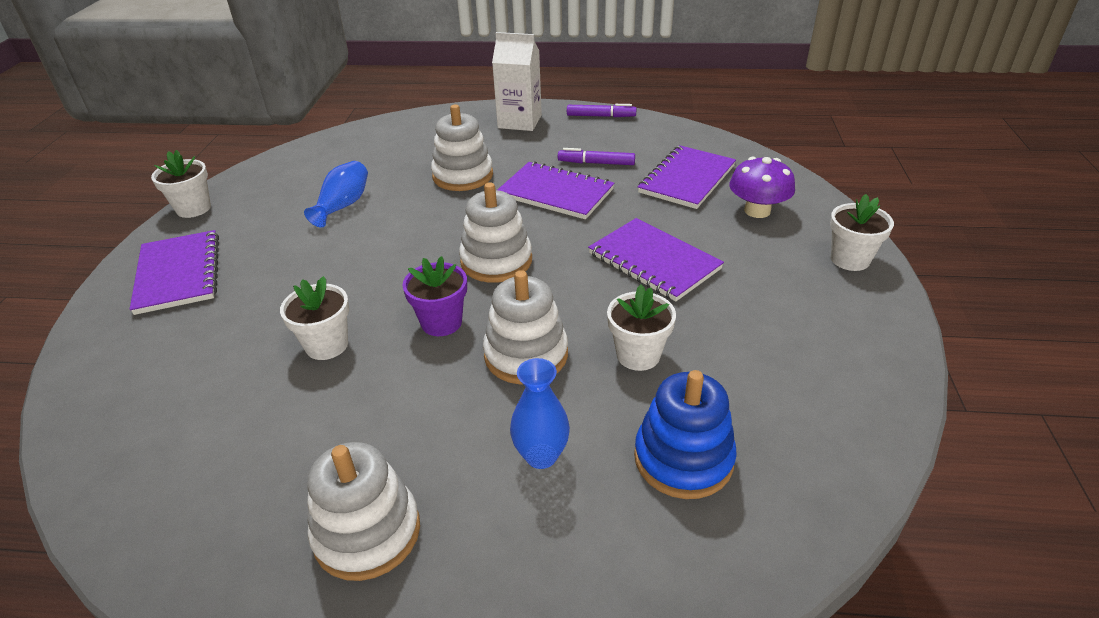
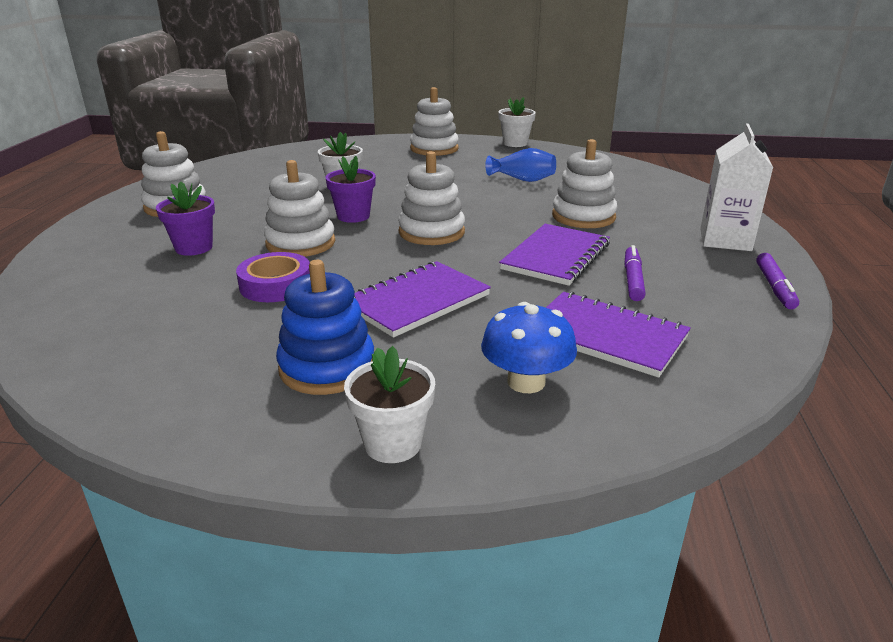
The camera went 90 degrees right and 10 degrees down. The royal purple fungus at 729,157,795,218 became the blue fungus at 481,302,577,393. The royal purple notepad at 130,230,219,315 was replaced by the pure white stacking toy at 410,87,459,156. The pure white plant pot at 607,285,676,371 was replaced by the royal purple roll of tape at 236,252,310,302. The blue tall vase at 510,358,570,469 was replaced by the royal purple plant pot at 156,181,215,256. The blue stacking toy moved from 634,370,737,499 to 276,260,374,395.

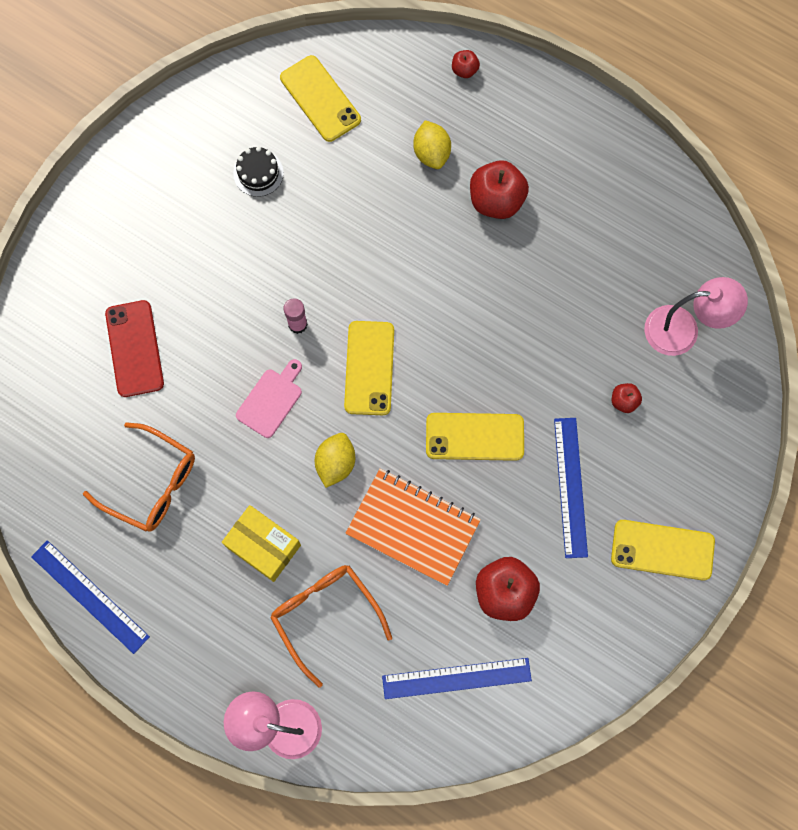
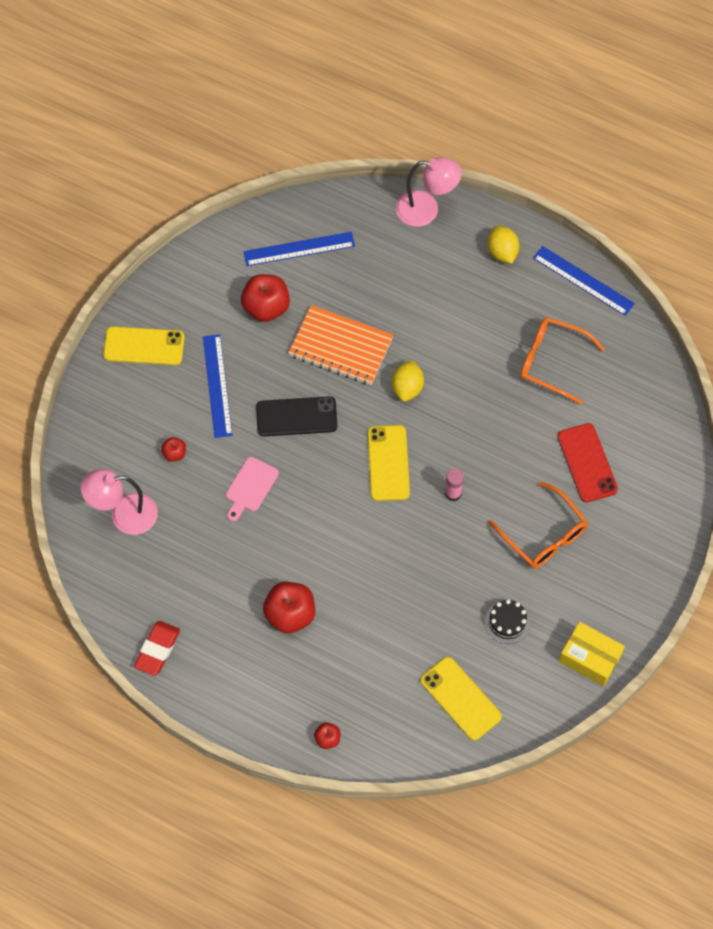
The camera went 175 degrees right and 10 degrees down. The yellow toy lemon moved from 413,120,451,169 to 487,226,519,264. The pink bread board moved from 236,359,302,438 to 226,457,279,521. The yellow phone at 426,413,524,461 became the black phone at 256,396,338,436. The yellow box moved from 222,505,301,582 to 559,622,625,686. The orange-coloured glasses moved from 270,565,392,688 to 488,482,588,568. The red eraser at 134,621,180,676 appeared.

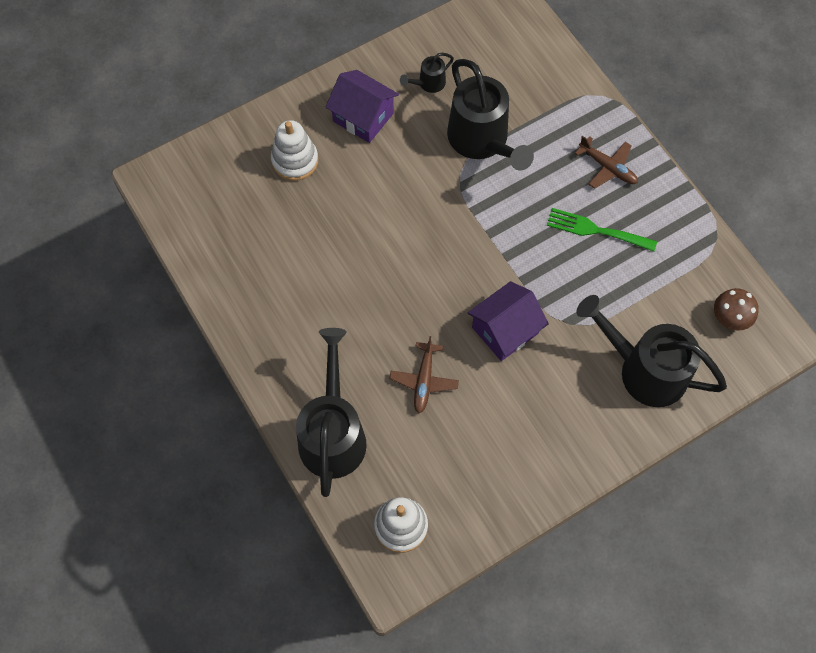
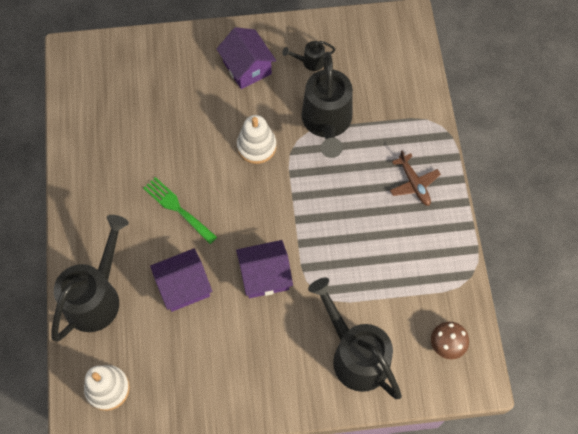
The camera went 25 degrees right and 0 degrees up. The pure white stacking toy moved from 271,120,318,181 to 237,115,276,164. The green fork moved from 547,208,657,252 to 143,177,217,244. The russet toy plane at 389,336,459,413 was replaced by the royal purple cottage at 150,248,212,312.

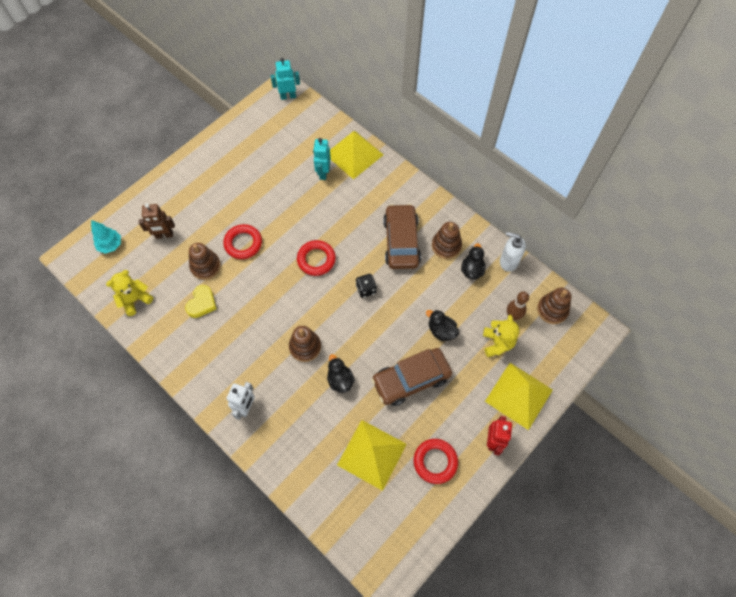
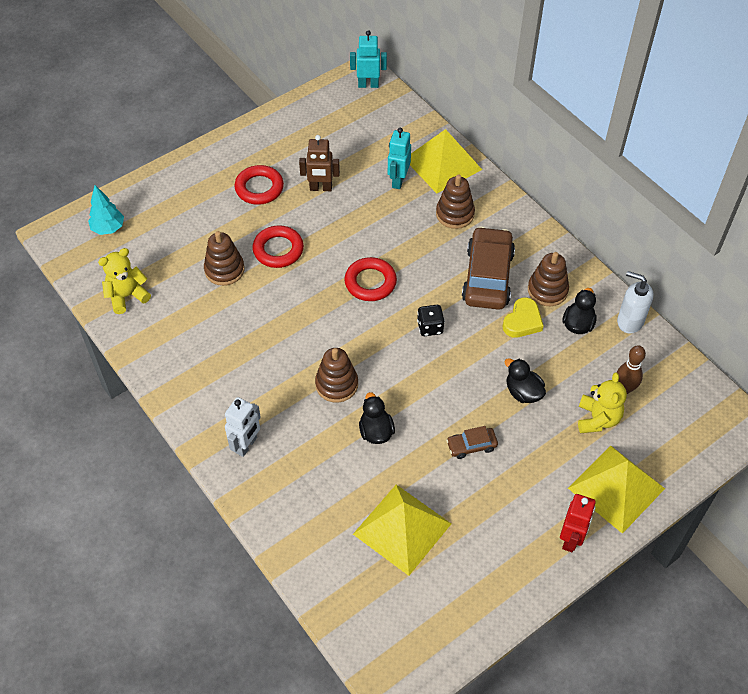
The camera went 10 degrees right and 10 degrees down. The russet toy robot moved from 139,203,175,239 to 299,135,340,191. The yellow heart shape moved from 185,285,217,318 to 503,297,544,338. The russet stacking toy moved from 537,288,571,324 to 436,174,475,229. The russet toy car at 371,348,452,406 changed to 0.47 times the size. The red torus moved from 414,439,458,484 to 234,165,284,205.

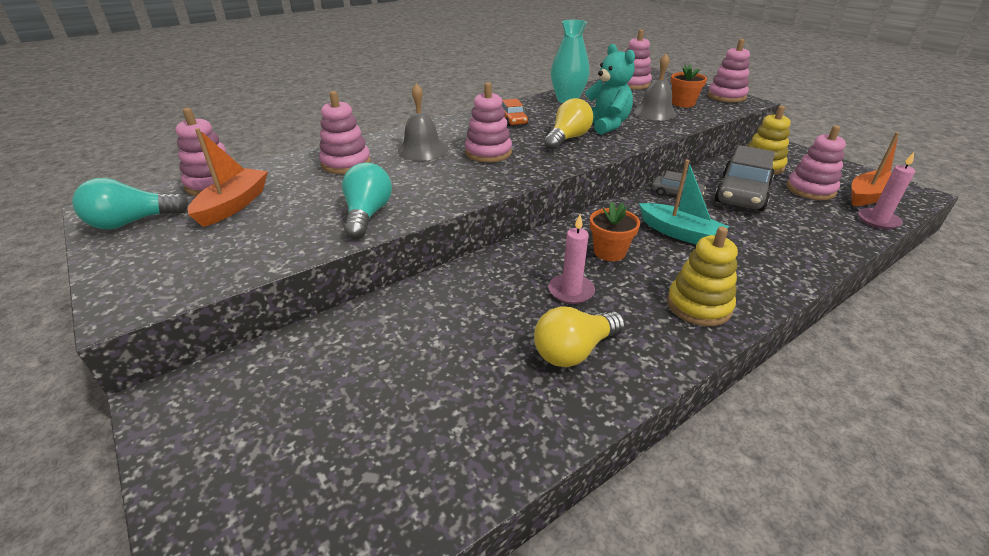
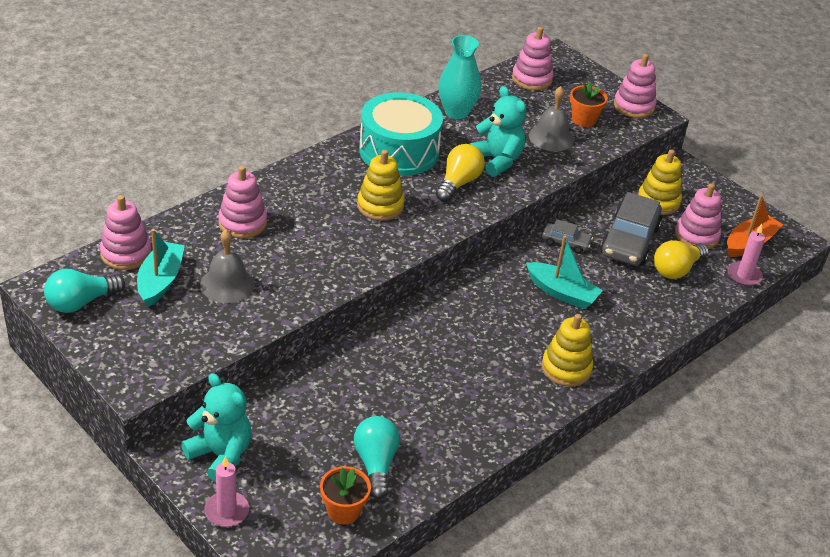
The camera went 10 degrees left and 5 degrees up. The pink stacking toy at 465,82,512,162 became the yellow stacking toy at 357,150,405,221. The gray bell moved from 398,83,447,161 to 200,229,254,303. The orange-coloured toy car at 502,99,528,126 was replaced by the teal drum at 359,92,443,176. The orange-coloured sailboat at 188,128,268,227 became the teal sailboat at 137,229,185,307. The teal bulb moved from 342,162,392,239 to 354,416,400,499. The orange-coloured plant pot moved from 590,202,640,261 to 320,466,371,525. The pink pillar candle moved from 548,215,595,304 to 204,456,249,527. The yellow bulb moved from 534,306,625,367 to 654,240,709,279. The teal teddy at 181,373,252,482 appeared.

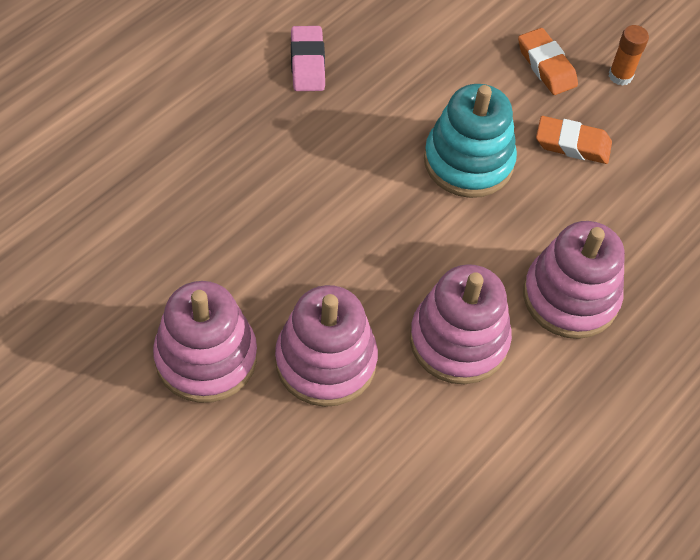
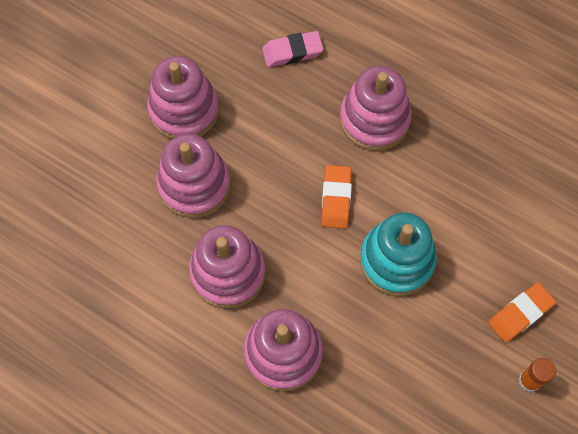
The camera went 85 degrees right and 10 degrees up. The pink eraser moved from 291,26,325,91 to 262,31,323,67. The orange-coloured eraser moved from 536,116,612,164 to 321,165,352,228. The pink stacking toy at 340,66,412,151 appeared.

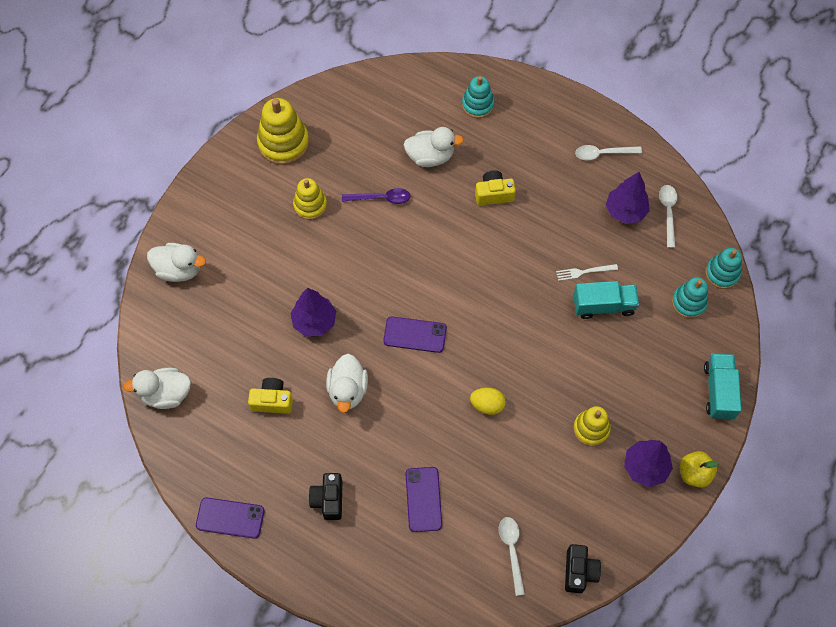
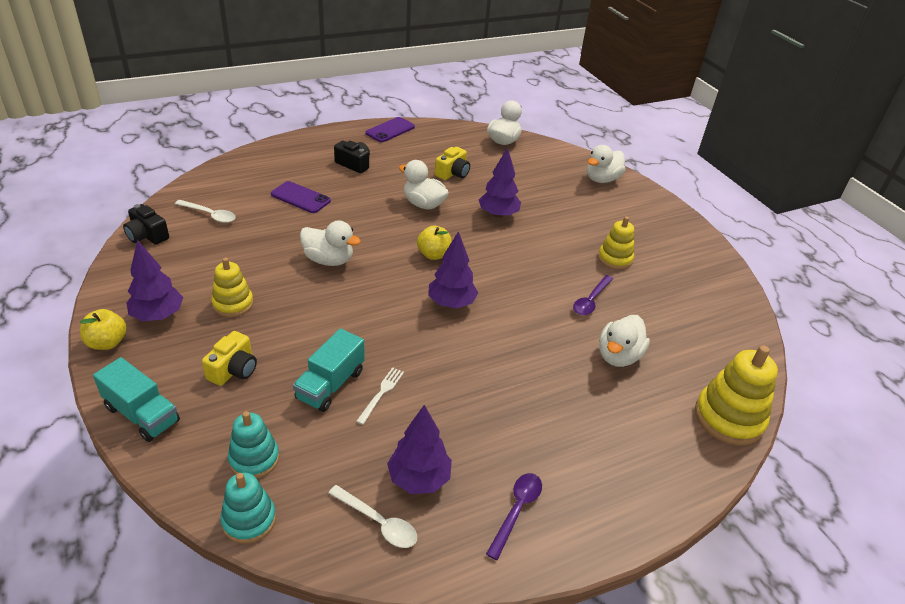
The camera went 120 degrees right and 25 degrees down. The teal stacking toy at 462,76,494,118 disappeared. The yellow stacking toy moved from 257,98,309,165 to 695,345,778,445. The pure white tablespoon at 575,145,642,160 became the royal purple tablespoon at 486,473,542,560. The yellow camera moved from 475,170,516,206 to 202,331,257,386. The royal purple phone at 383,317,447,353 was replaced by the yellow toy apple at 417,226,452,260. The yellow egg at 470,388,506,415 was replaced by the pure white toy duck at 300,221,361,266. The royal purple toy tree at 428,231,478,308 appeared.

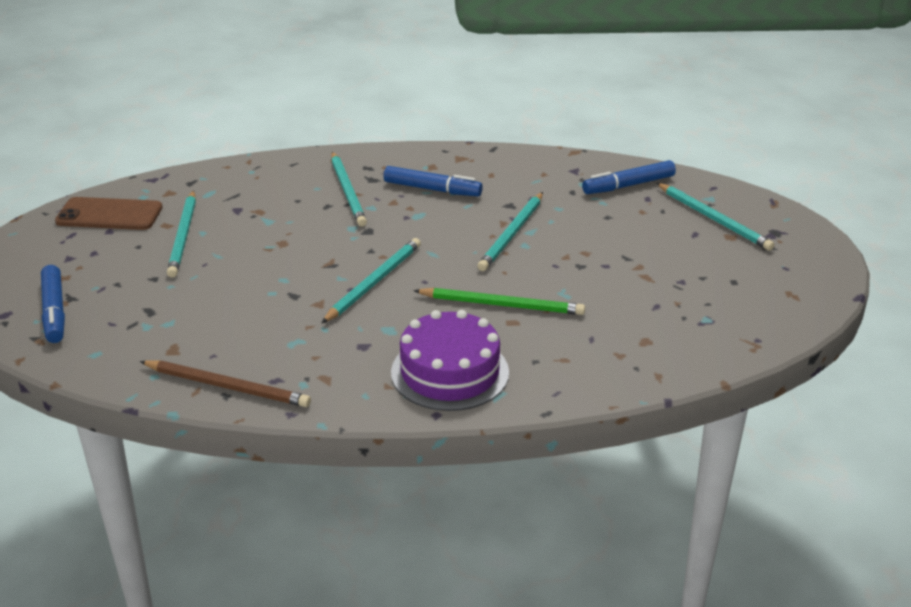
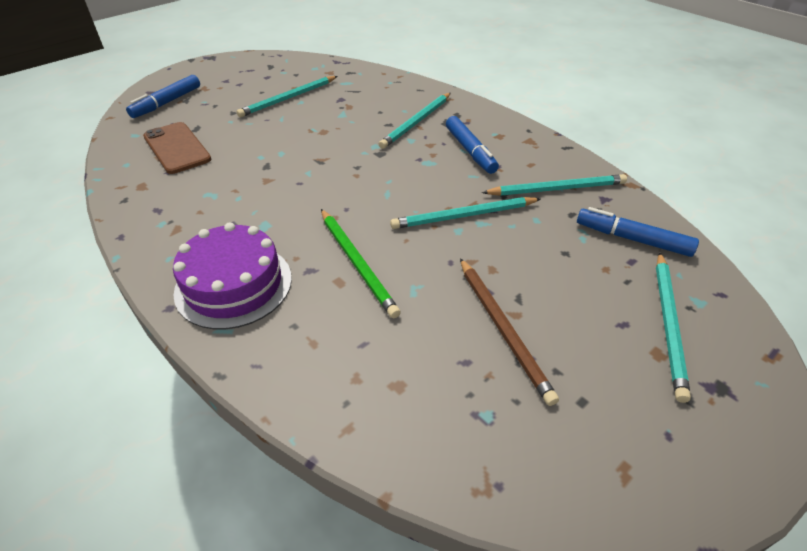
The camera went 50 degrees right and 10 degrees up. The russet phone moved from 55,197,162,230 to 143,122,211,174. The teal wooden pencil moved from 322,238,421,323 to 482,174,627,196. The russet wooden pencil moved from 140,360,311,407 to 460,258,559,406.

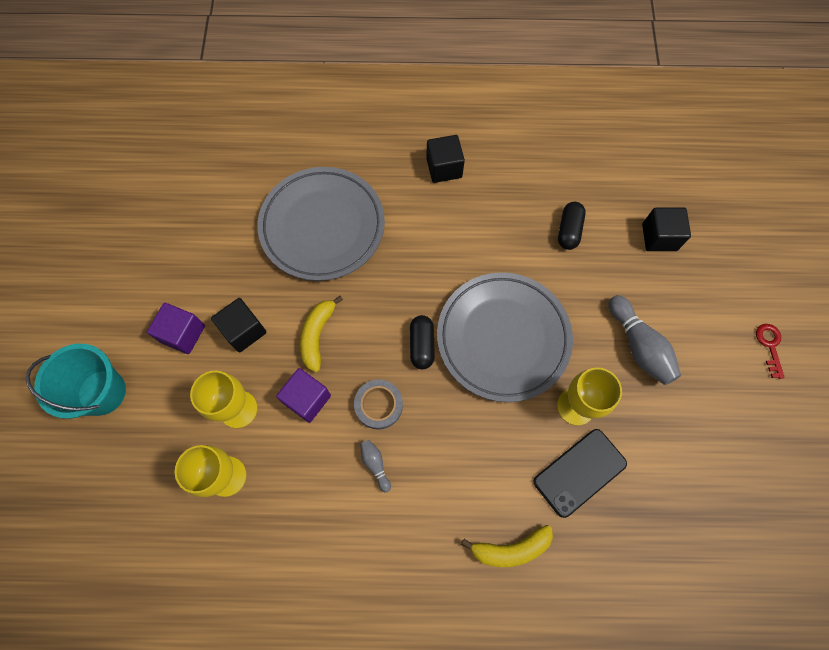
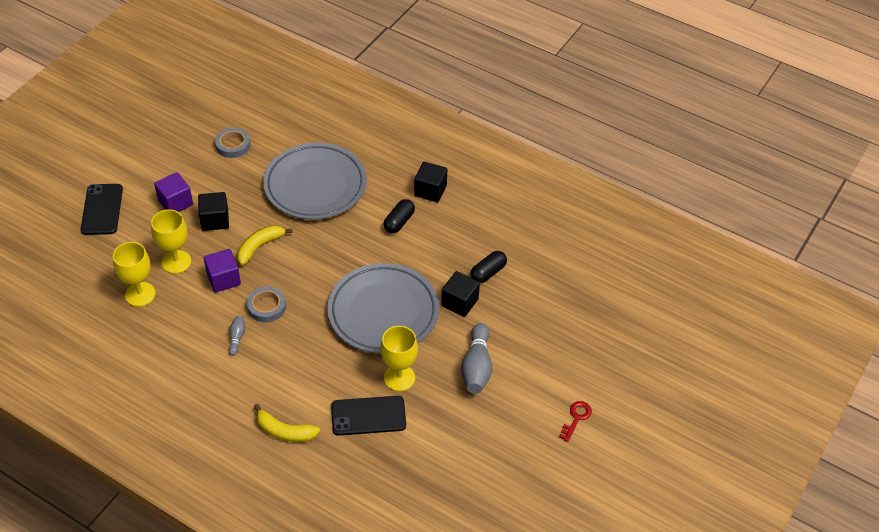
The camera went 30 degrees right and 20 degrees down. The black cube moved from 642,208,691,251 to 441,271,480,317. The black pill moved from 410,315,435,369 to 383,199,415,233. The teal pail at 26,344,126,419 was replaced by the black phone at 80,184,123,235. The gray roll of tape at 215,127,251,158 appeared.

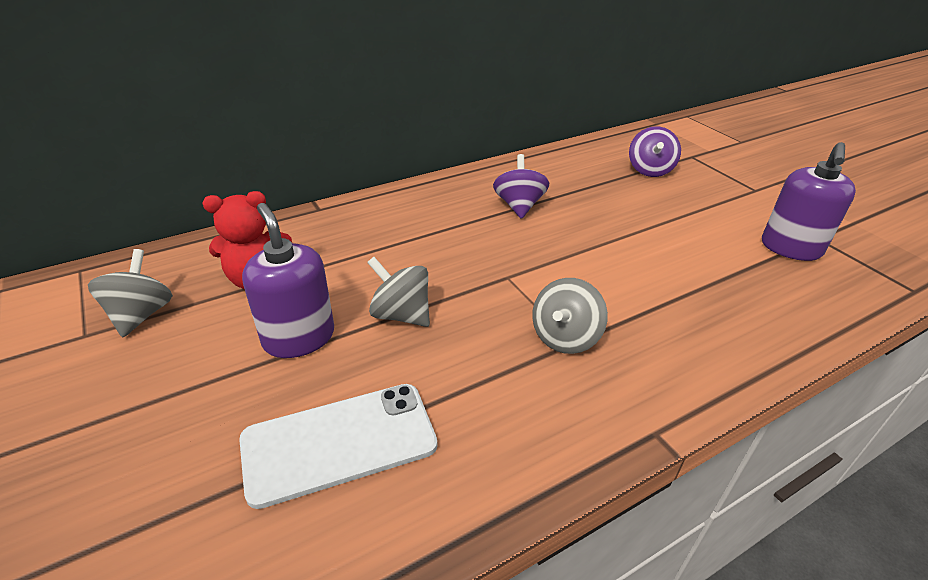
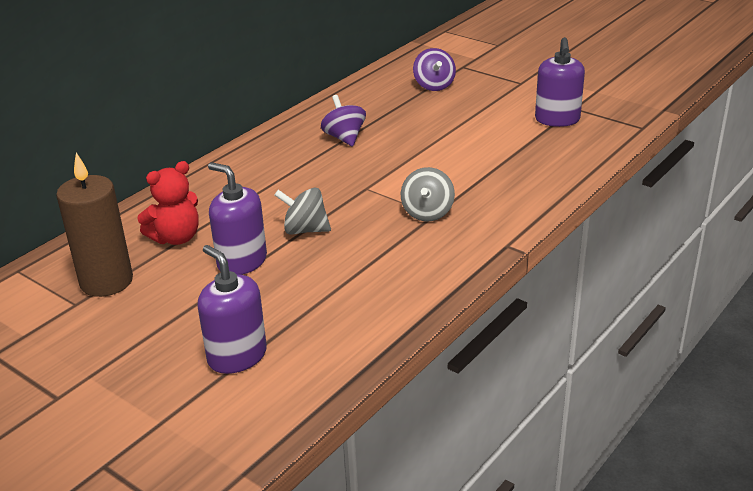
The camera went 20 degrees left and 5 degrees down. The gray toy top at 88,249,173,337 was replaced by the russet pillar candle at 56,153,133,297. The pure white phone at 239,384,437,509 disappeared. The royal purple soap pump at 197,245,267,374 appeared.

